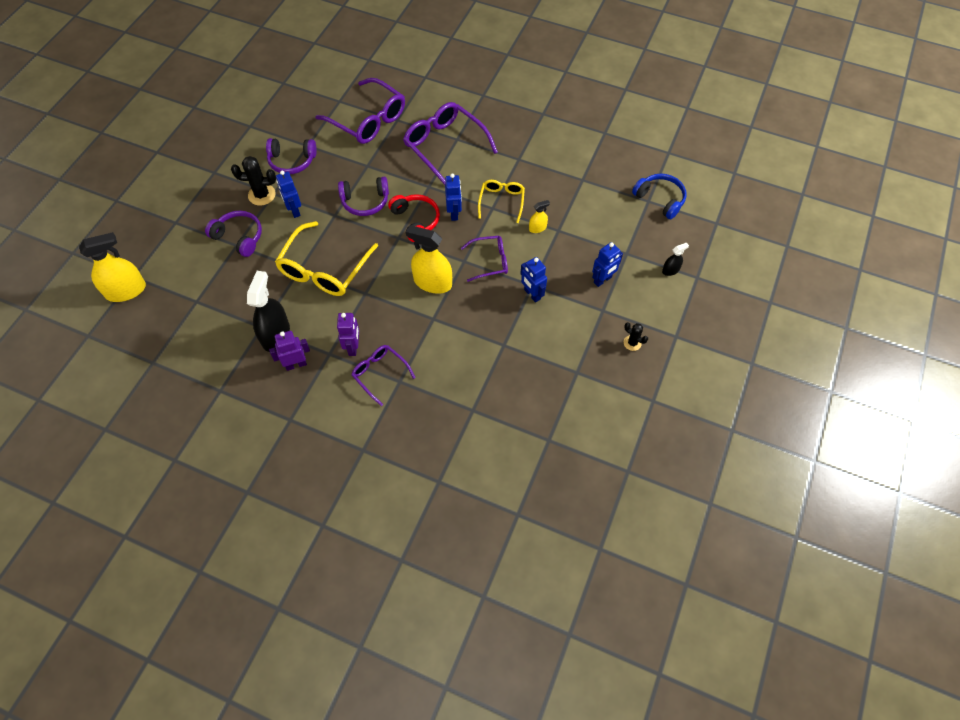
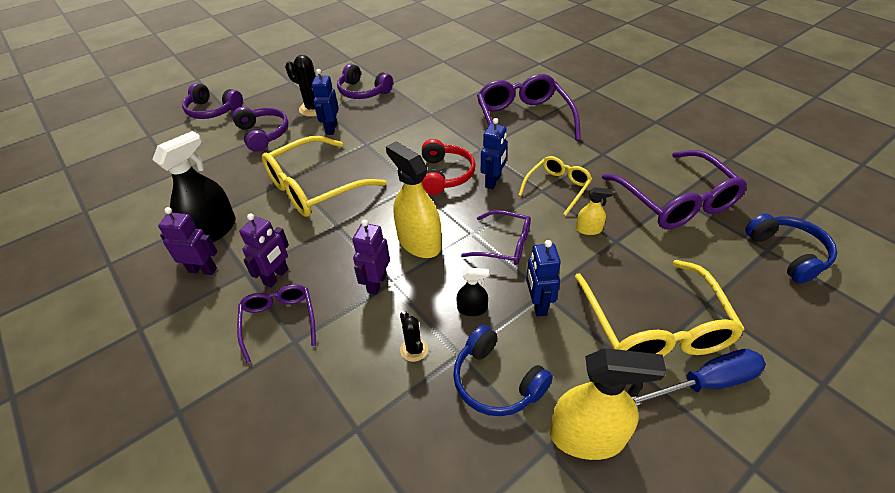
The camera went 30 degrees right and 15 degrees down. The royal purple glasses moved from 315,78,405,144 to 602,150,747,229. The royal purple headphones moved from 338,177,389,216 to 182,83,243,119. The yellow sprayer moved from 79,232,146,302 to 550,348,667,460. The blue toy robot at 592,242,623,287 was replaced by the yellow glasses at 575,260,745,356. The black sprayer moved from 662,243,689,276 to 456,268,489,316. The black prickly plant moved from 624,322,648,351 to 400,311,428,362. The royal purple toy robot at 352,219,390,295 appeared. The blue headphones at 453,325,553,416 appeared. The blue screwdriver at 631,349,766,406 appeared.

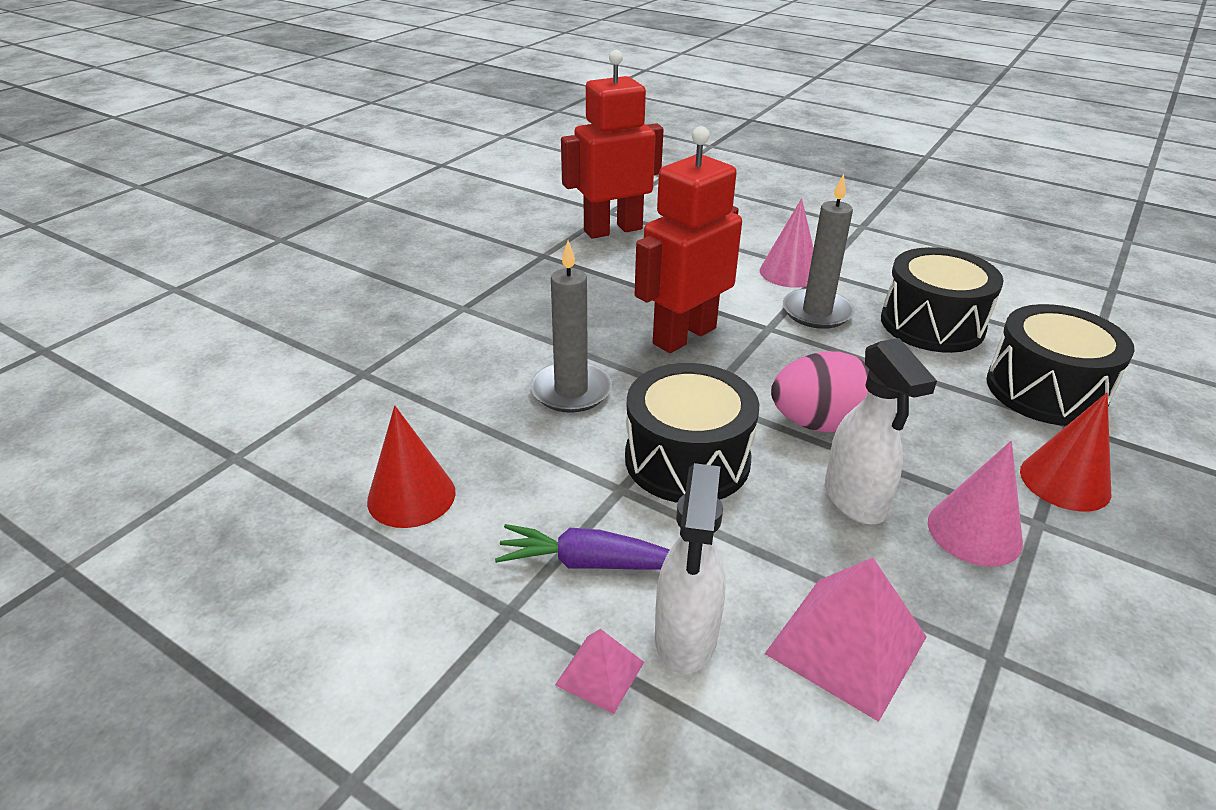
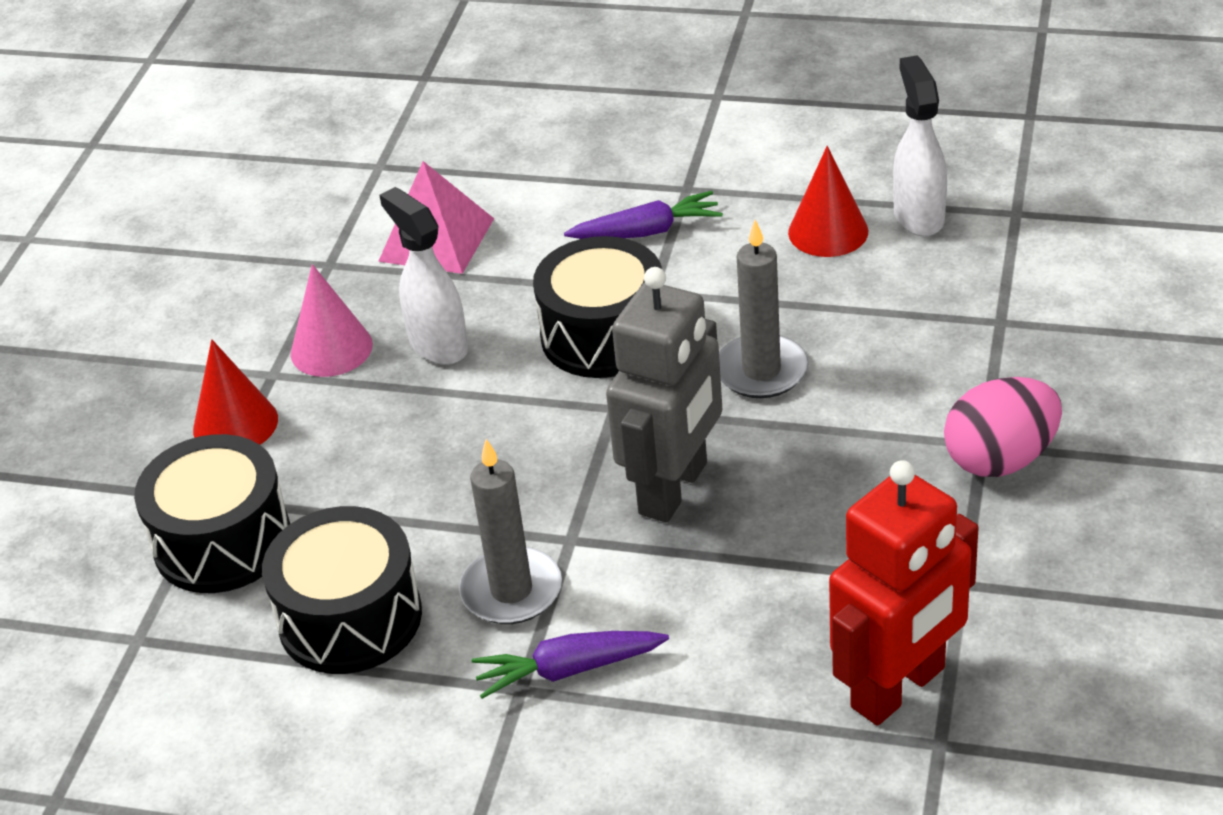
The camera went 165 degrees right and 5 degrees up. The red toy robot at 635,126,742,353 became the gray toy robot at 606,267,722,523. The pink solid cone at 760,198,814,288 was replaced by the royal purple toy carrot at 471,631,669,699. The pink egg moved from 771,351,870,432 to 944,377,1062,477. The pure white sprayer moved from 655,463,725,674 to 893,56,947,237. The pink solid pyramid at 555,629,644,714 disappeared.

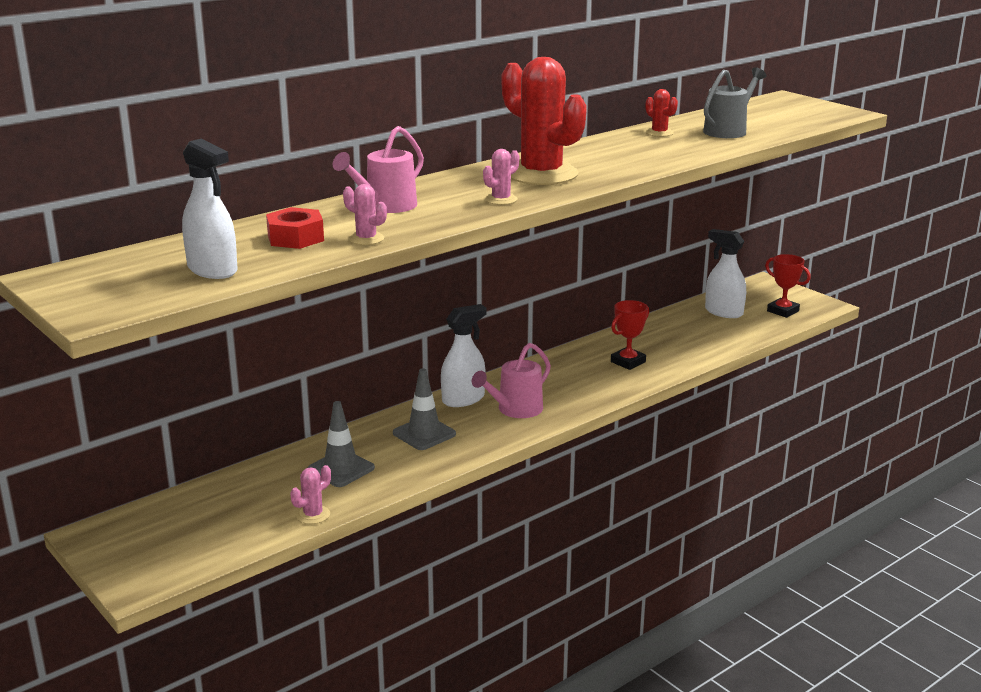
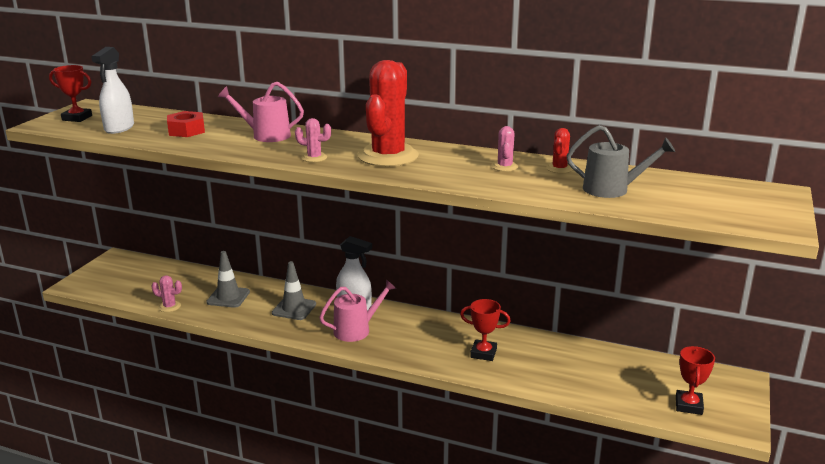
The camera went 60 degrees right and 0 degrees up. The pink prickly plant moved from 343,184,387,245 to 492,126,518,172. The pure white sprayer at 705,229,746,318 disappeared. The pink watering can at 472,343,551,418 turned 135 degrees clockwise. The red award cup at 49,65,92,122 appeared.

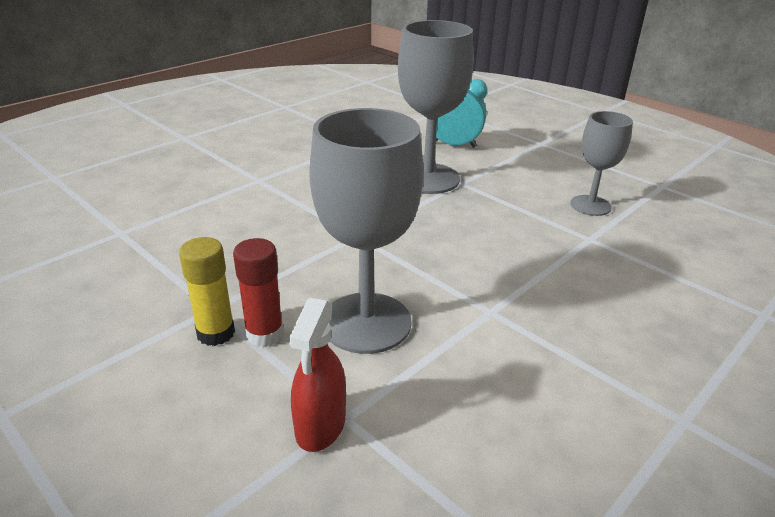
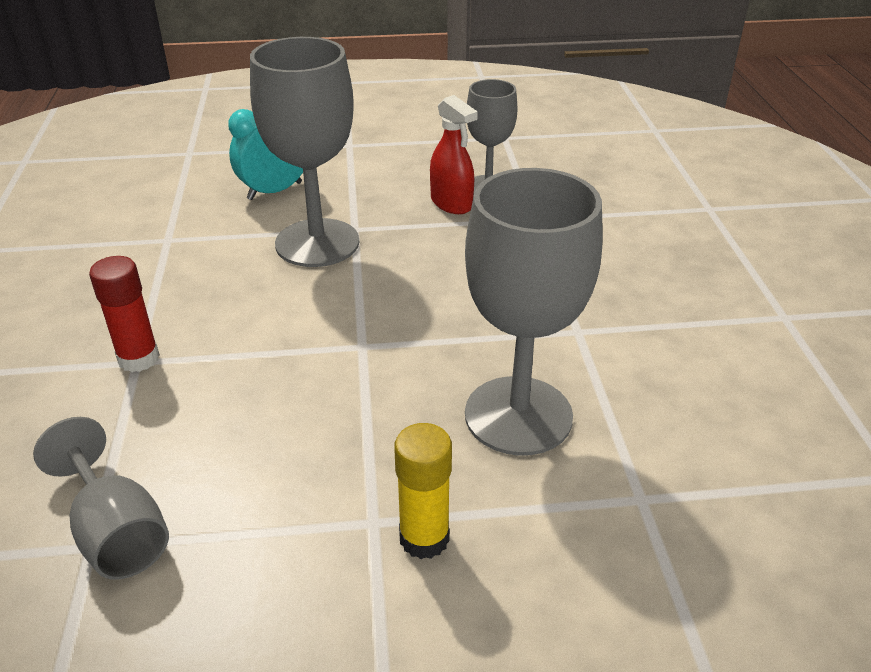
The camera went 50 degrees left and 5 degrees up. The red glue stick moved from 233,238,284,347 to 89,256,160,372. The red sprayer moved from 289,298,346,452 to 430,95,478,214. The gray wine glass at 33,417,169,580 appeared.

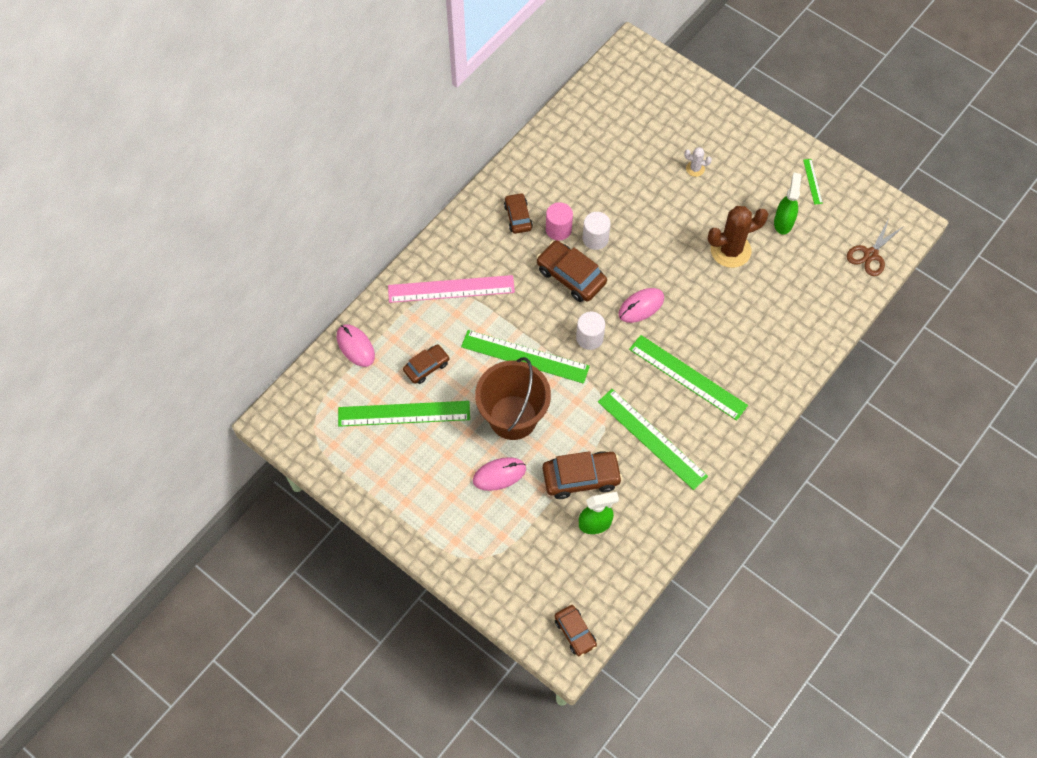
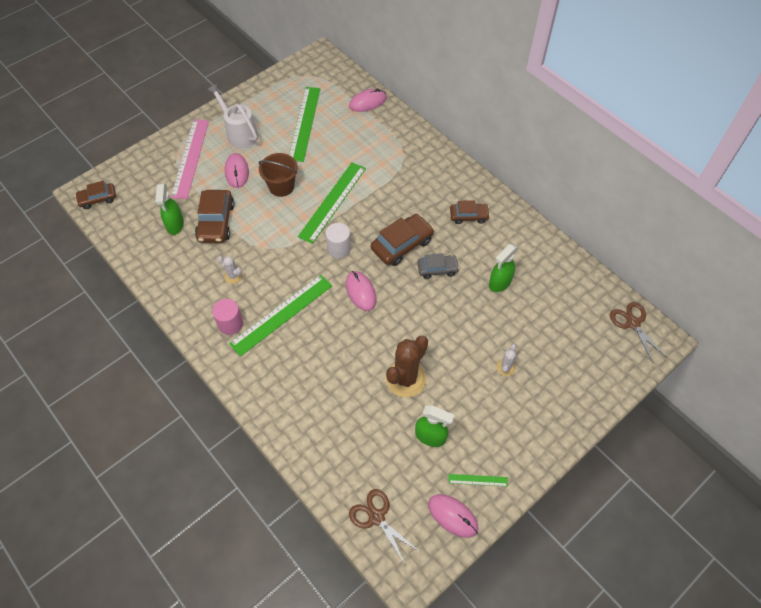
The camera went 100 degrees right and 5 degrees down. The pink solid cylinder moved from 546,202,573,241 to 212,299,243,335. The russet prickly plant at 708,206,768,268 turned 45 degrees clockwise. The pure white solid cylinder at 582,212,611,250 was replaced by the gray toy car at 417,253,460,279. The pink measuring stick moved from 388,275,515,303 to 171,119,209,199. The russet toy car at 403,344,450,384 disappeared. The russet pail at 475,357,551,440 changed to 0.64 times the size. The green measuring stick at 598,389,708,490 was replaced by the pure white prickly plant at 217,256,242,284. The pure white watering can at 207,83,258,148 appeared. The green sprayer at 489,244,518,292 appeared. The russet shears at 610,302,668,364 appeared. The pink PC mouse at 428,494,478,538 appeared.

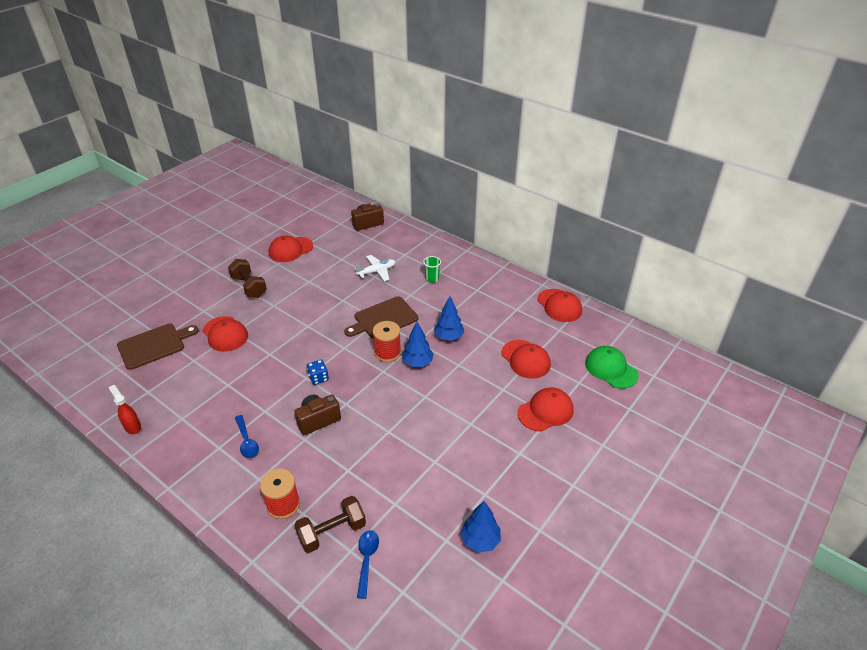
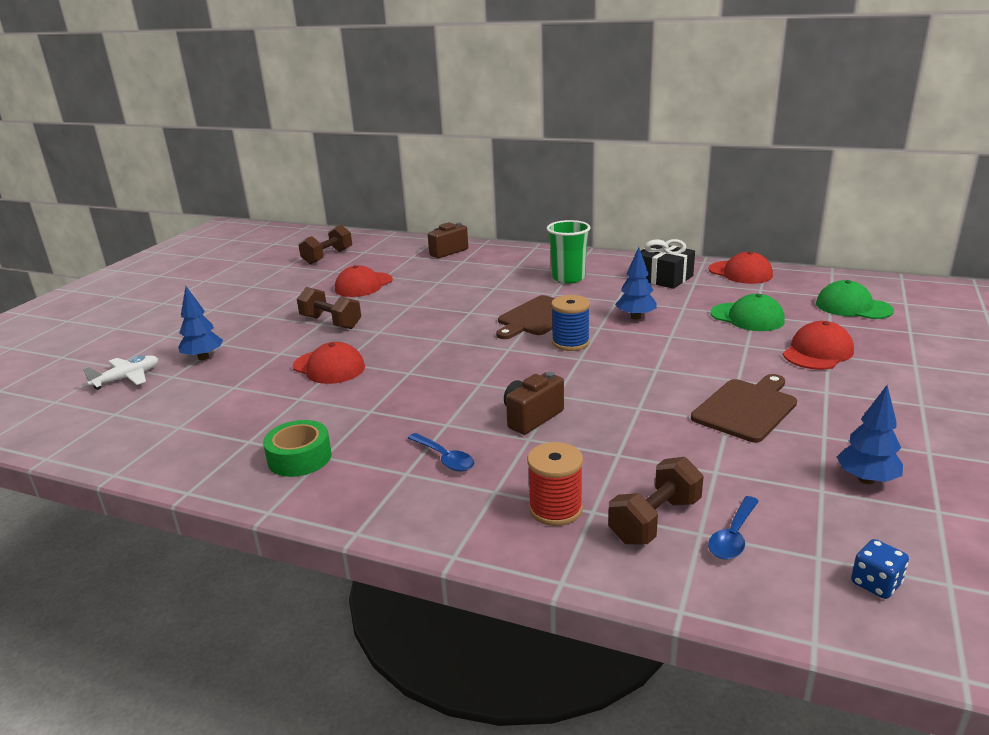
The camera went 15 degrees left and 15 degrees down. The pure white toy plane moved from 355,255,395,281 to 83,355,158,390. The green beaker at 423,256,441,283 changed to 1.84 times the size. The red reel of thread at 373,321,401,362 became the blue reel of thread at 551,295,590,351. The blue toy tree moved from 402,322,434,367 to 178,286,223,360. The russet bread board moved from 117,324,199,370 to 691,374,797,442. The red baseball cap at 501,340,551,379 became the green baseball cap at 710,294,785,331. The blue dice moved from 307,360,329,385 to 851,539,909,599. The red sprayer at 108,385,141,434 disappeared. The blue tablespoon at 357,530,379,599 turned 135 degrees counterclockwise. The russet dumbbell at 299,225,352,265 appeared. The black present at 641,239,695,289 appeared. The green roll of tape at 263,420,332,477 appeared.

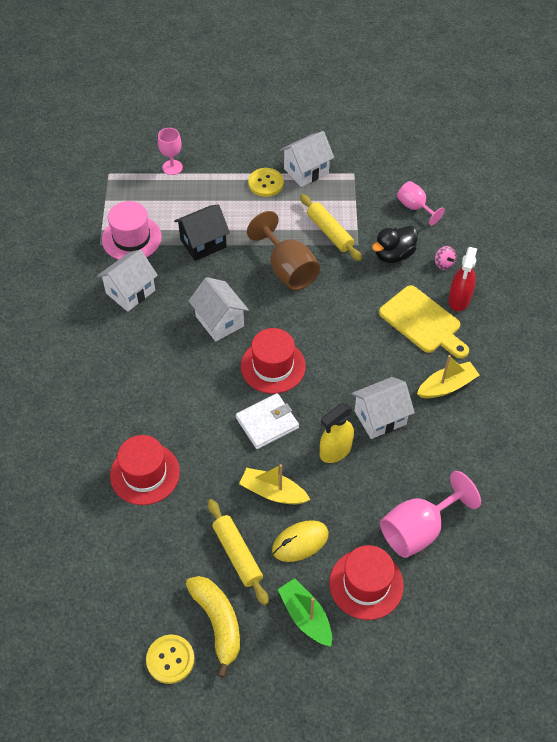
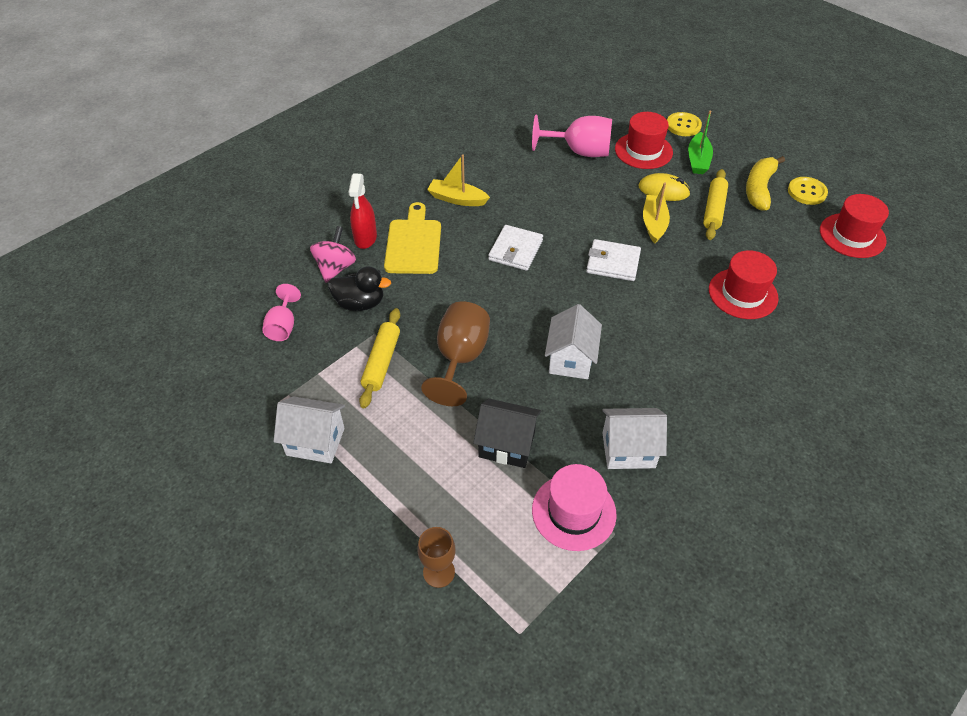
The camera went 135 degrees left and 5 degrees down. The pink wine glass at 158,128,183,175 became the russet wine glass at 417,527,456,588. The yellow shirt button moved from 248,168,284,197 to 667,112,702,136. The pink toy top at 435,246,456,270 changed to 1.75 times the size. The red sprayer at 448,247,477,311 turned 120 degrees clockwise. The red hat moved from 241,328,306,394 to 820,194,889,258. The pure white cottage at 351,377,415,439 disappeared. The yellow sprayer at 320,403,354,463 disappeared. The yellow sailboat at 239,464,310,504 turned 150 degrees counterclockwise. The pure white billfold at 488,225,543,271 appeared.

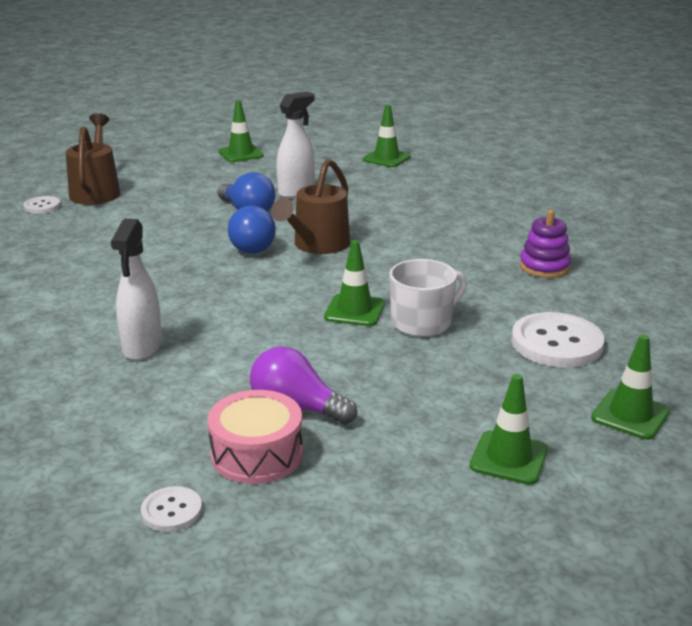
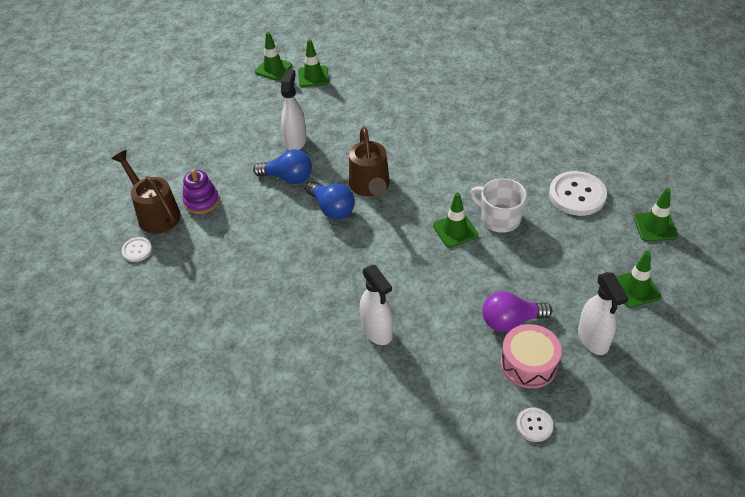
The camera went 35 degrees left and 20 degrees up. The green road cone moved from 219,100,264,162 to 255,32,292,80. The royal purple stacking toy moved from 520,210,571,278 to 183,169,219,214. The pure white coffee mug at 389,259,467,337 turned 75 degrees counterclockwise. The pure white sprayer at 578,272,629,355 appeared.

